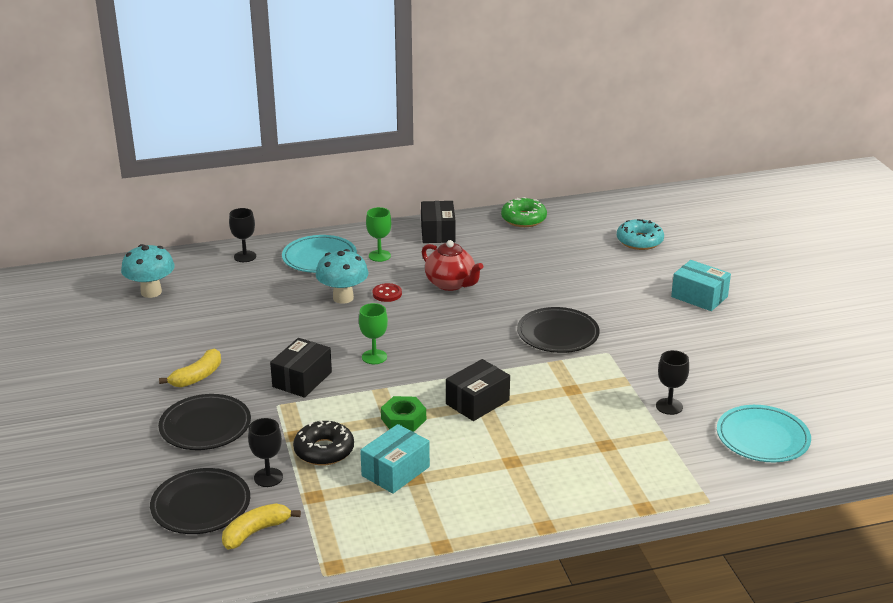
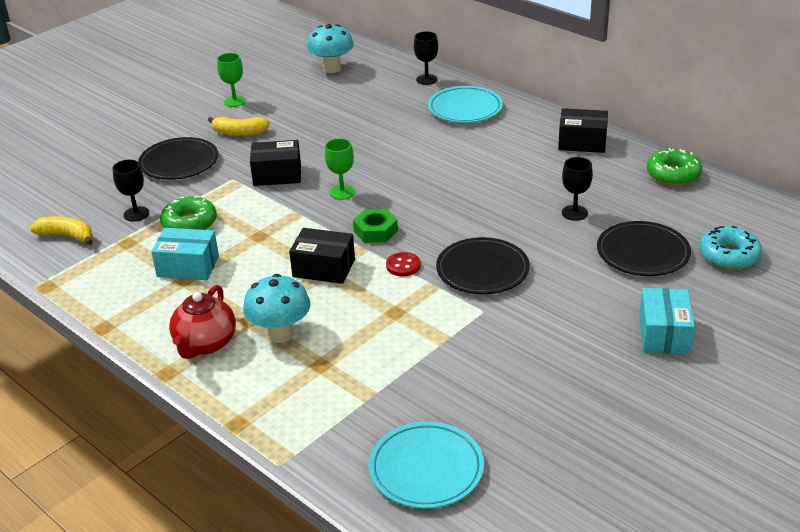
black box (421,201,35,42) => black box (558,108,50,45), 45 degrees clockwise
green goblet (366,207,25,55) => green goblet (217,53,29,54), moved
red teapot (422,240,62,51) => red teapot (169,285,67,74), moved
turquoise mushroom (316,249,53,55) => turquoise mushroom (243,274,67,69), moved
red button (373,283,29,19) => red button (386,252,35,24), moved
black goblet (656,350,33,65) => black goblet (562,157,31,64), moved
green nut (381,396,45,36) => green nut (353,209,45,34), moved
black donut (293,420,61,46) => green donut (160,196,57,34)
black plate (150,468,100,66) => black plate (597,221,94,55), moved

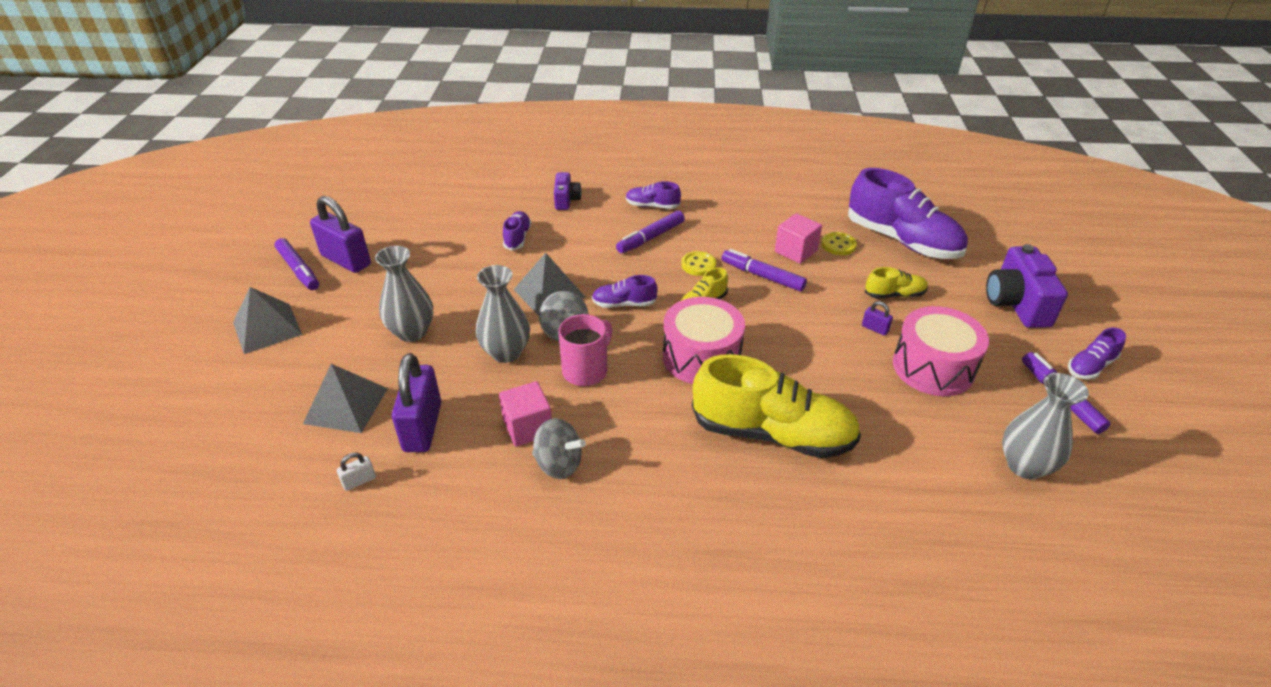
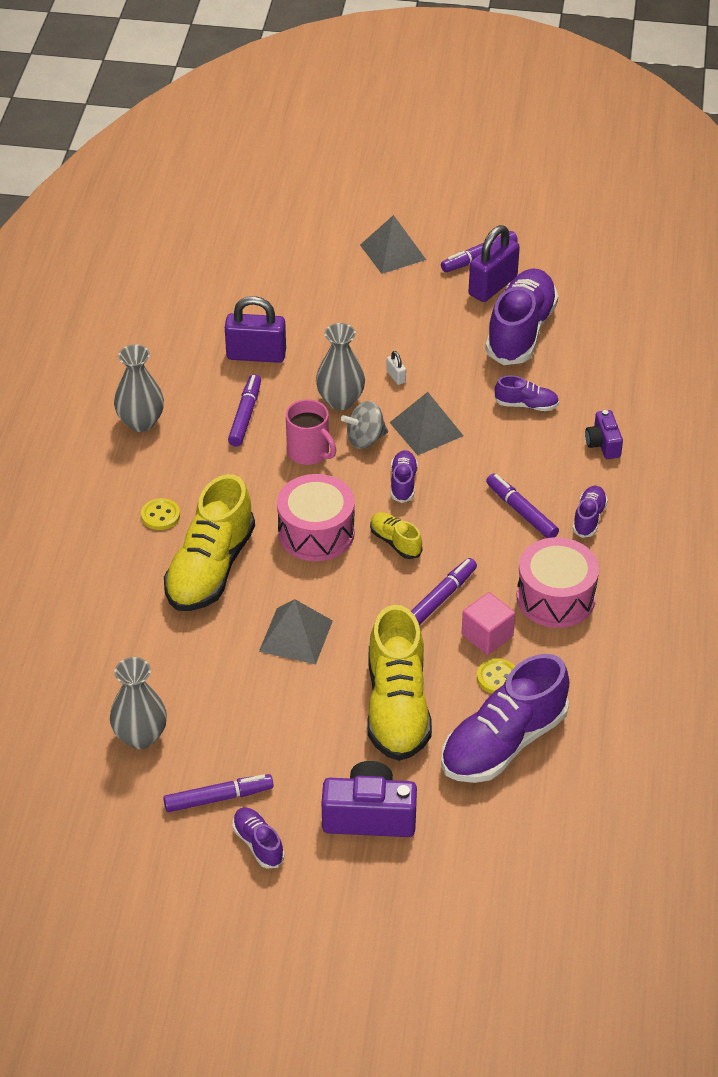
purple camera (554,172,28,38) => purple camera (585,410,38,49), 75 degrees clockwise
grey vase (375,246,58,96) => grey vase (114,344,50,88), moved
yellow button (681,251,35,25) => yellow button (141,498,39,32), moved
yellow shoe (865,267,63,32) => yellow shoe (367,605,65,156), x2.14
purple padlock (862,301,31,35) => nothing
pink drum (893,306,96,90) => pink drum (516,537,83,91), moved
grey pyramid (303,364,85,69) => grey pyramid (259,599,74,65), moved
pink cube (499,381,53,65) => purple marker (228,374,33,73)
grey spinning top (532,418,54,61) => nothing
white padlock (337,453,39,38) => white padlock (386,351,20,34), moved
nothing => purple shoe (486,269,72,96)

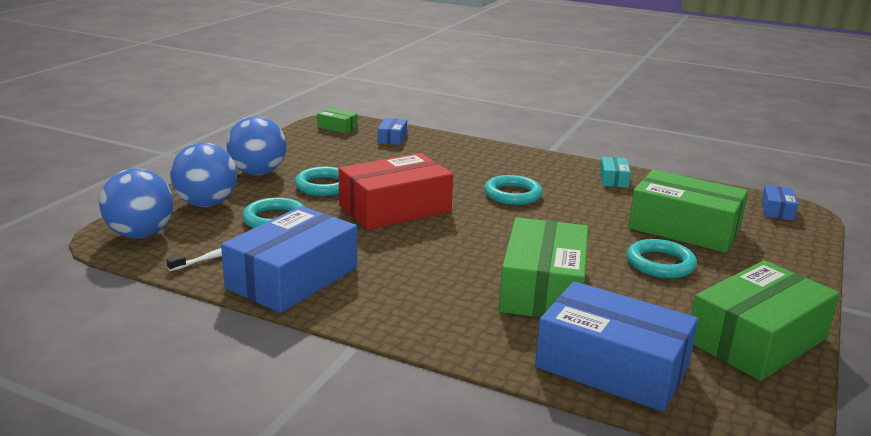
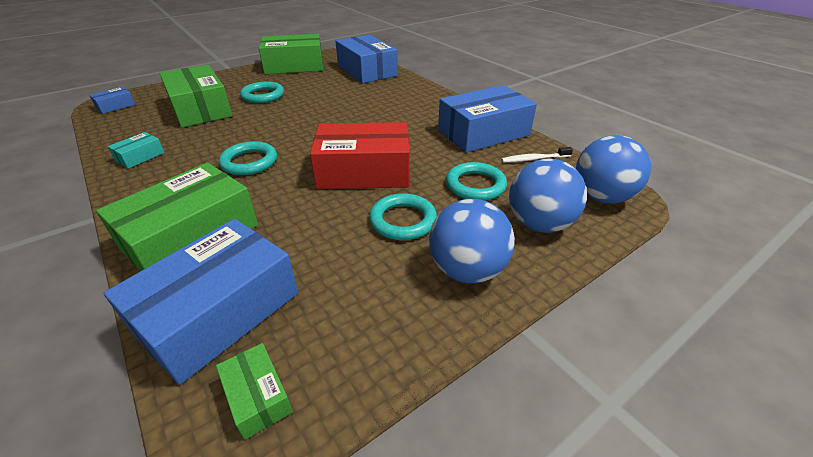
blue box (377,118,30,27) => blue box (103,219,195,166), x2.25
green box (499,217,89,101) => green box (96,163,162,108), moved

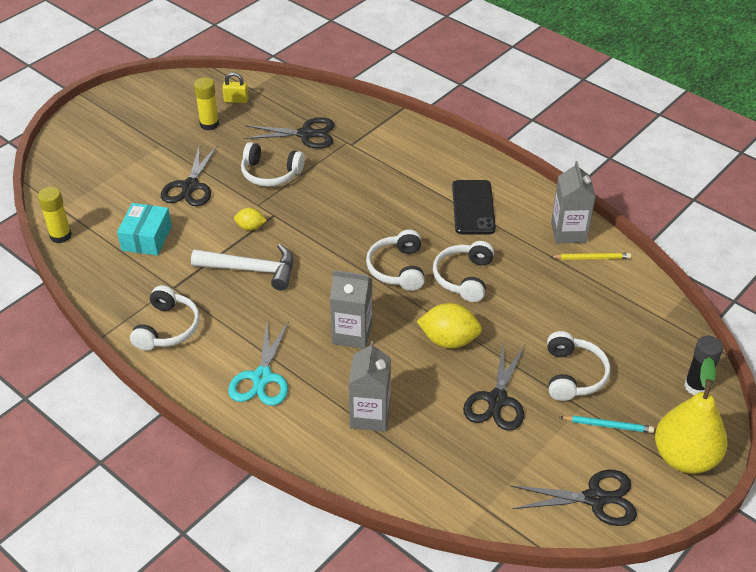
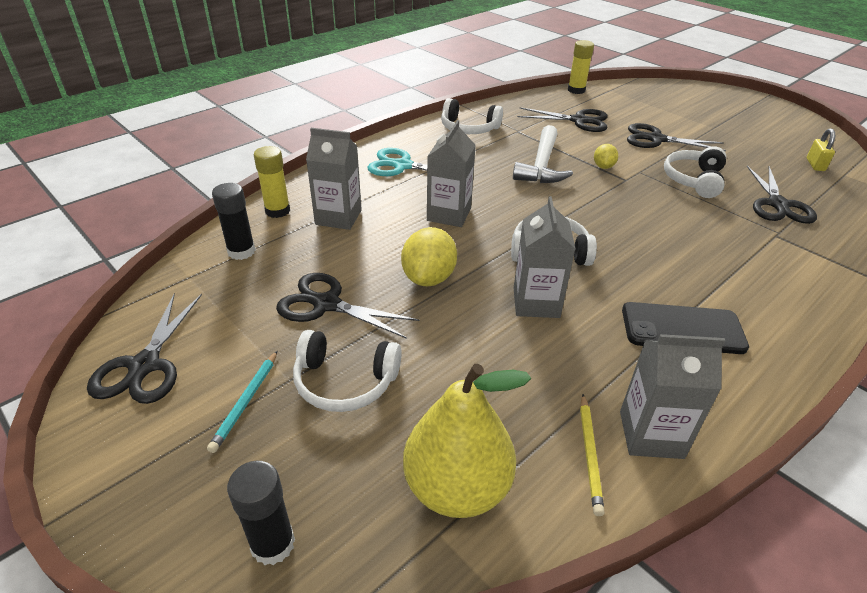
yellow glue stick (194,77,25,53) => yellow glue stick (254,146,36,72), moved
turquoise box (117,203,55,53) => black scissors (517,107,91,25)
white headphones (433,241,61,61) => grey carton (514,196,61,122)
yellow pear (655,357,72,117) => yellow pear (403,364,128,154), moved
nothing => black glue stick (212,183,44,77)

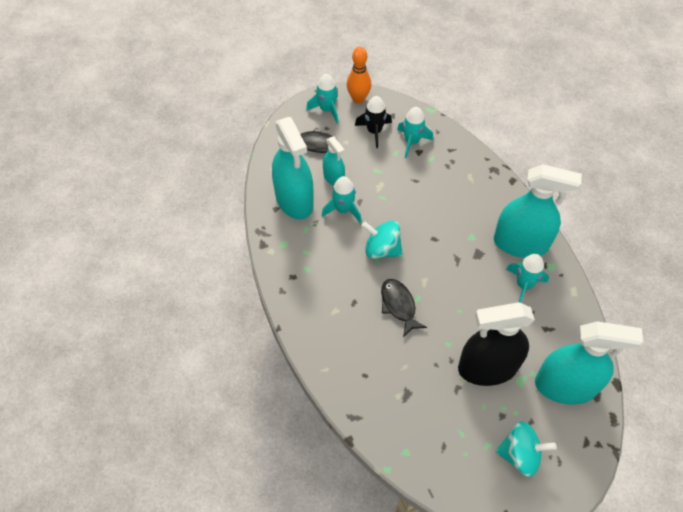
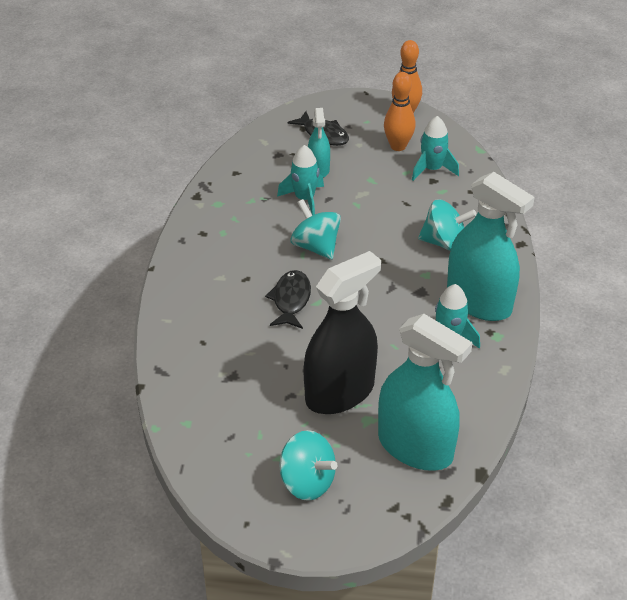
turquoise rocket (306,74,32,50) => nothing
black rocket (355,96,37,52) => orange bowling pin (384,72,32,79)
turquoise spray bottle (272,117,42,103) => nothing
black spray bottle (458,302,77,84) => black spray bottle (303,251,78,163), 120 degrees clockwise
nothing => turquoise spinning top (418,199,59,52)

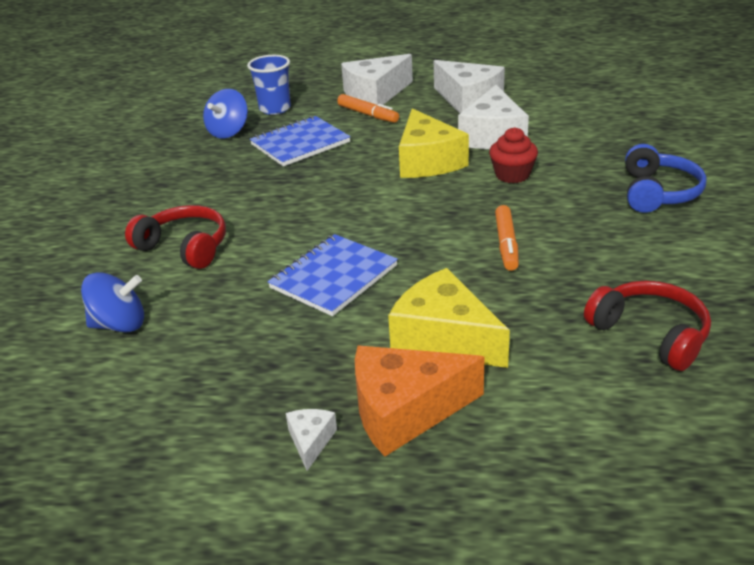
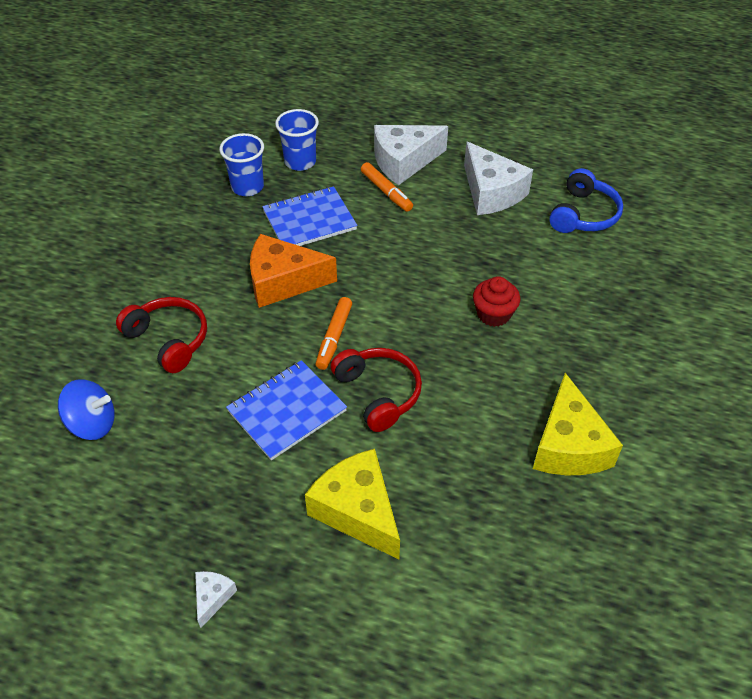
white cheese (458,85,71,64) => nothing
blue spinning top (203,89,45,50) => blue cup (219,133,45,63)
yellow cheese (399,108,70,70) => yellow cheese (533,373,90,103), moved
blue headphones (625,144,81,69) => blue headphones (549,168,74,65), moved
orange marker (495,205,24,66) => orange marker (316,297,36,73), moved
red headphones (584,281,127,90) => red headphones (330,348,92,84), moved
orange cheese (355,346,130,111) => orange cheese (250,234,87,74), moved

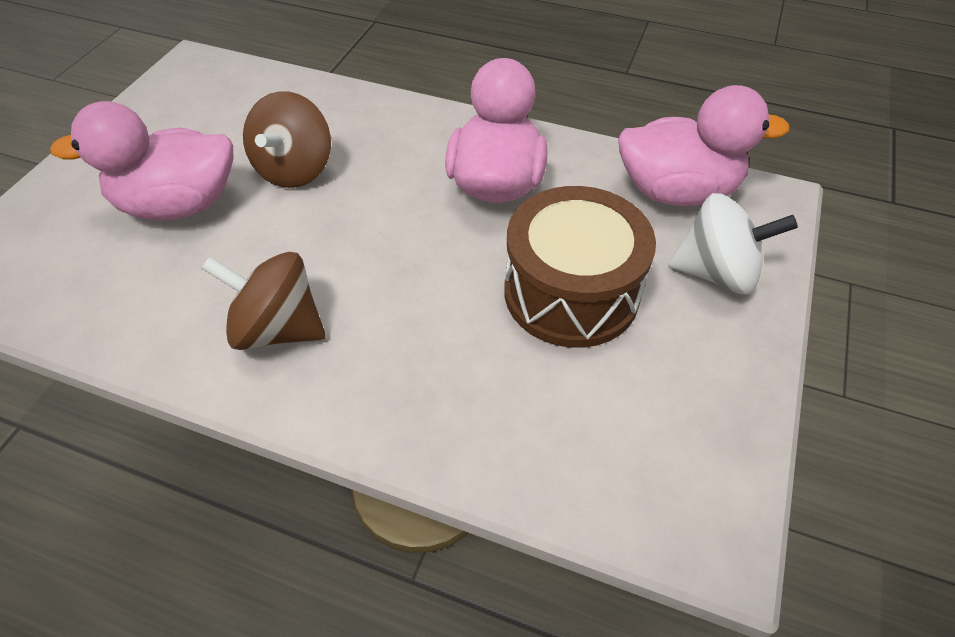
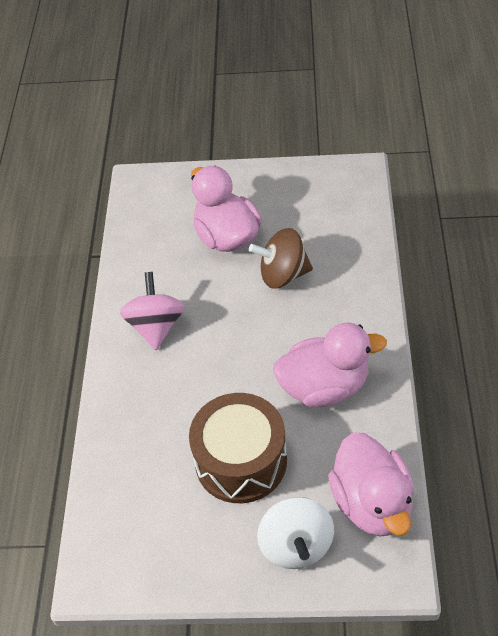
brown spinning top (201,252,125,98) => pink spinning top (120,272,65,78)

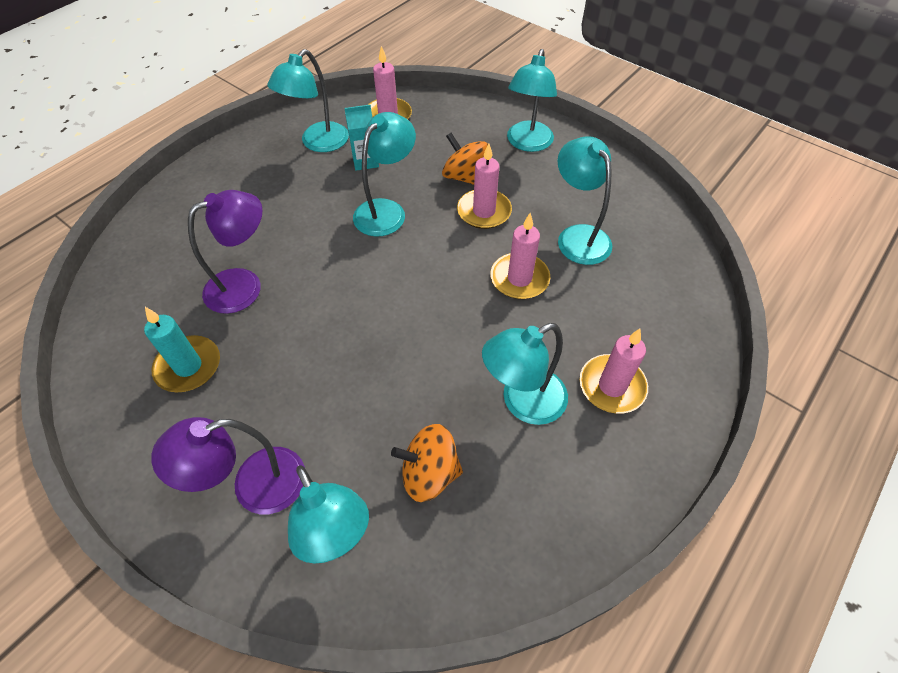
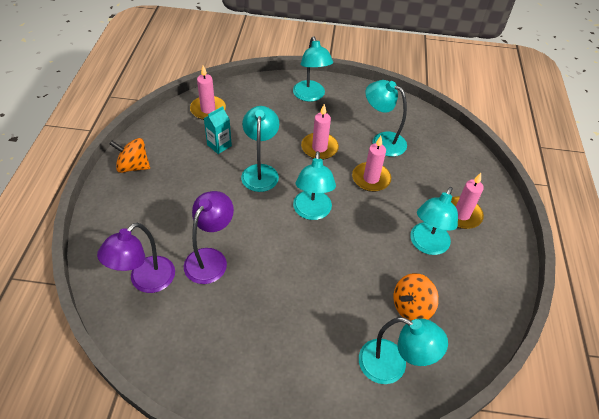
turquoise lamp (267,49,82,103) => turquoise lamp (293,151,43,69), moved
orange spinning top (442,133,46,52) => orange spinning top (110,138,40,35), moved
turquoise candle (144,307,76,85) => nothing
purple lamp (151,417,154,97) => purple lamp (97,223,78,70), moved

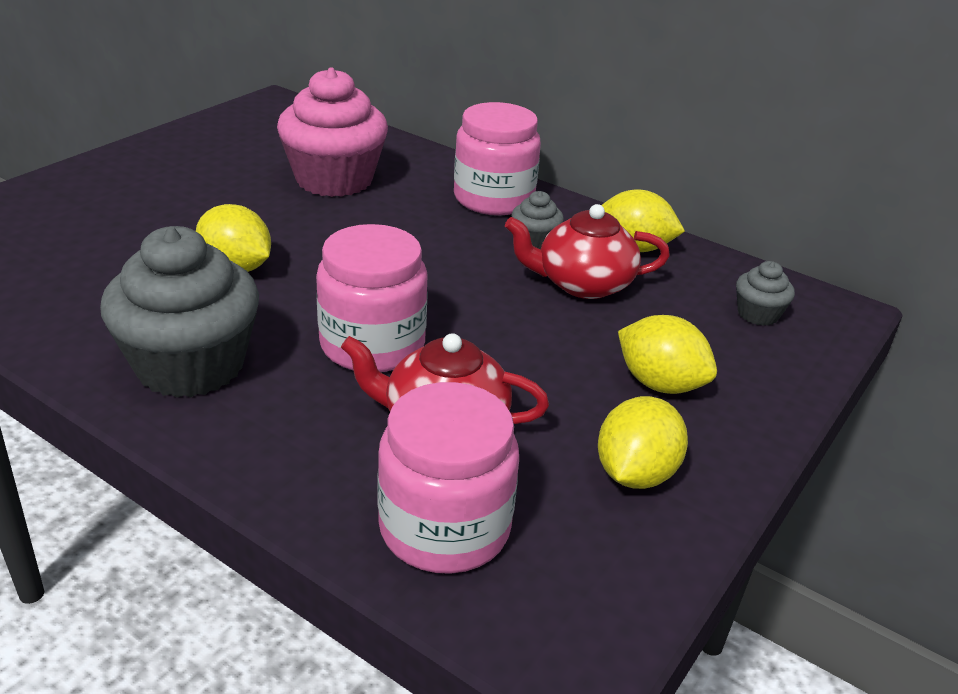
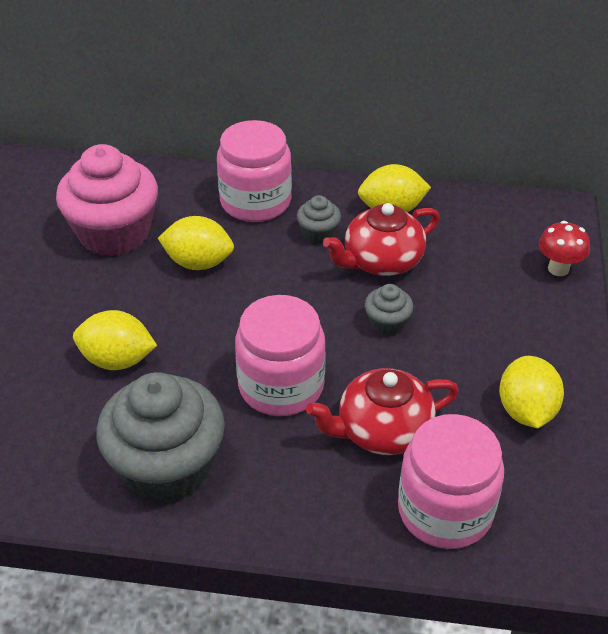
grey cupcake (736,261,59,65) => grey cupcake (365,284,48,52), moved
yellow lemon (618,315,99,79) => yellow lemon (158,216,76,54), moved
nothing => red mushroom (539,221,51,55)

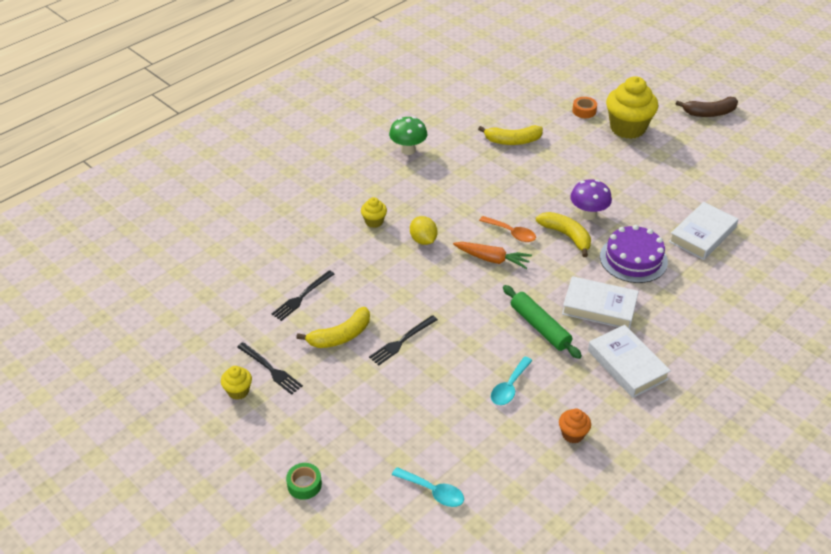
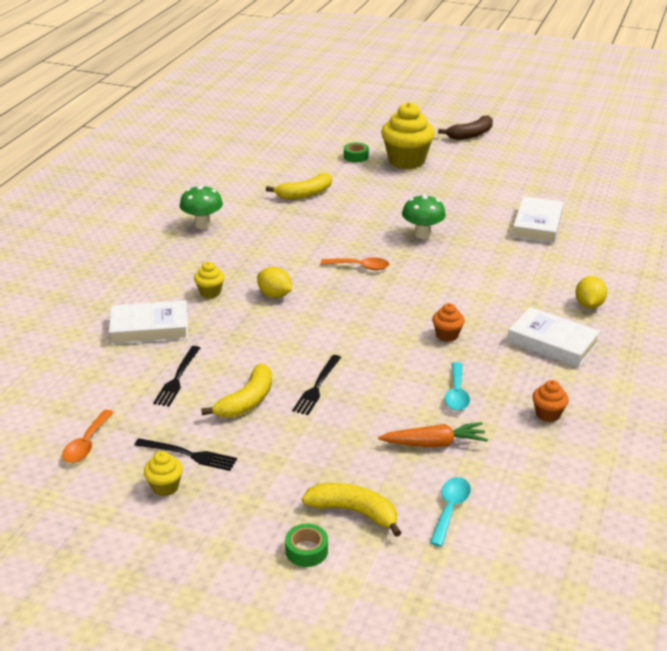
orange tape (572,97,25,21) => green tape (344,143,25,19)
purple mushroom (570,179,42,41) => green mushroom (402,194,44,45)
yellow banana (536,212,55,45) => yellow banana (302,483,100,54), moved
purple cake (600,225,68,58) => nothing
orange carrot (453,242,79,27) => orange carrot (378,422,110,25), moved
white book (562,276,77,53) => white book (109,300,79,45), moved
green rolling pin (503,285,79,74) => orange cupcake (432,303,33,39)
turquoise spoon (392,467,72,40) => turquoise spoon (430,477,41,70), 75 degrees counterclockwise
nothing => yellow lemon (575,276,32,33)
nothing => orange spoon (62,410,52,53)

